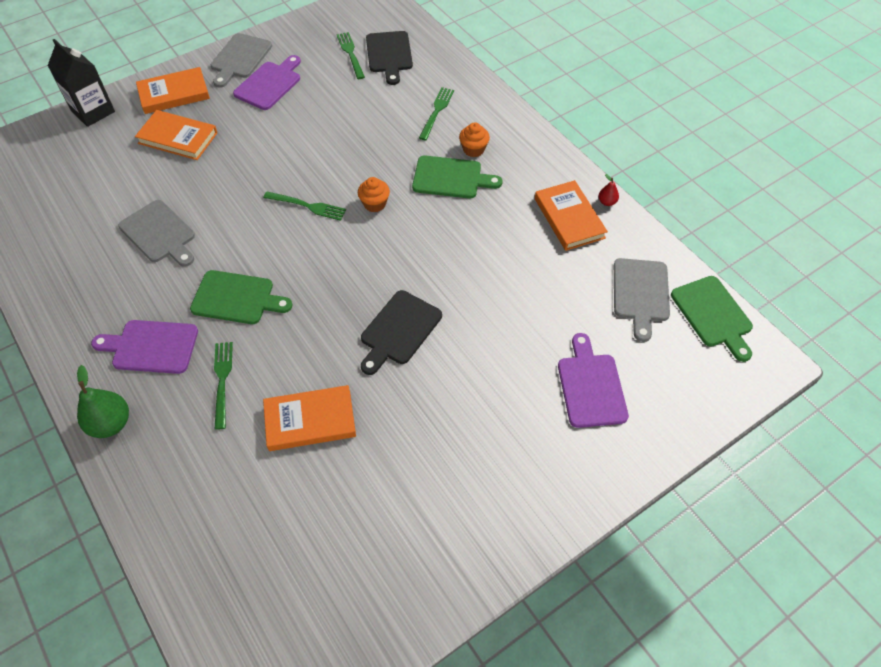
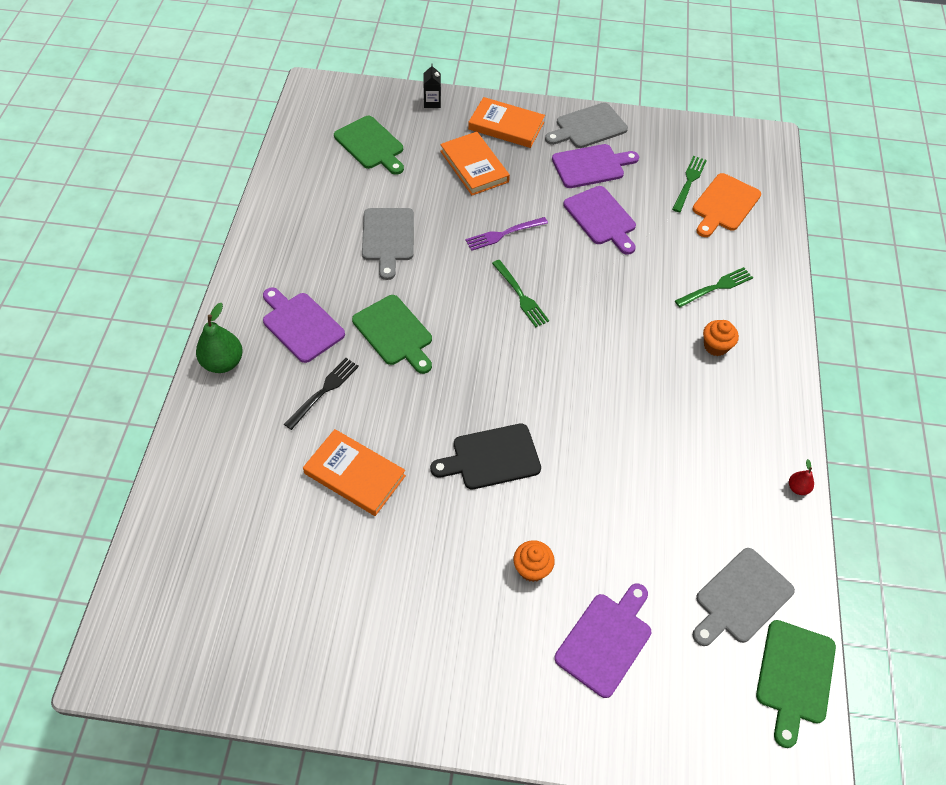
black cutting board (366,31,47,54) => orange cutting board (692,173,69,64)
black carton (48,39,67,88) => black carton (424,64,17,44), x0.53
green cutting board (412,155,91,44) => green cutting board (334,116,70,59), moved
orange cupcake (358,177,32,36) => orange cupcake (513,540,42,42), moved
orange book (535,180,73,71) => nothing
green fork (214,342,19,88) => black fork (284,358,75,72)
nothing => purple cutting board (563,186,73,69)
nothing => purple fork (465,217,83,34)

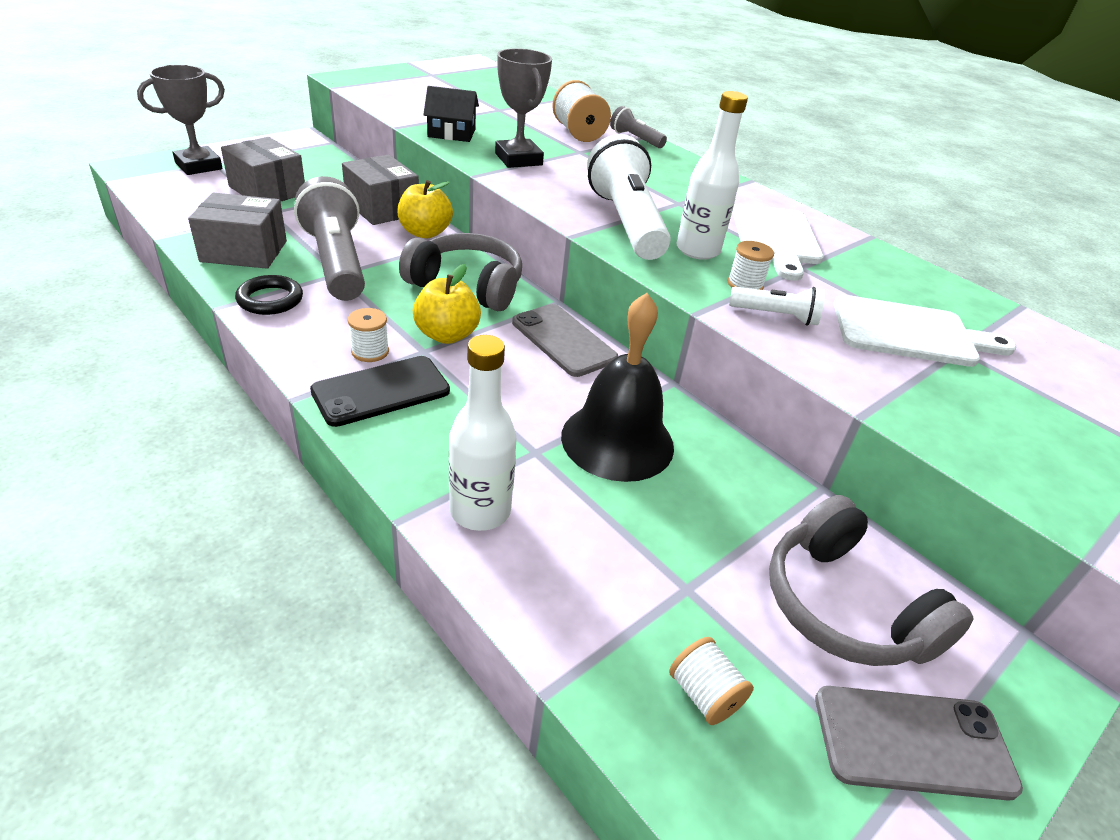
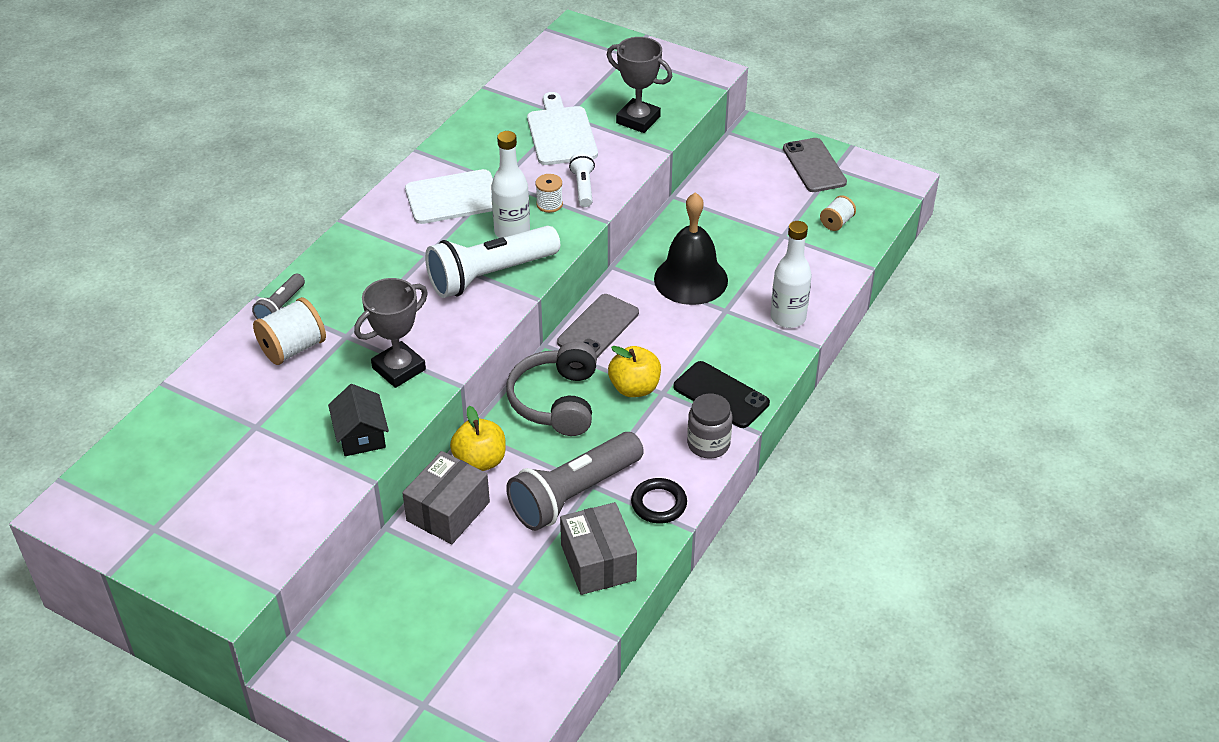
grey trophy (137,65,88,110) => grey trophy (607,37,65,96), moved
grey box (221,137,84,65) => nothing
white spool (348,308,41,54) => nothing
grey headphones (769,495,204,171) => nothing
nothing => grey jar (687,394,45,65)

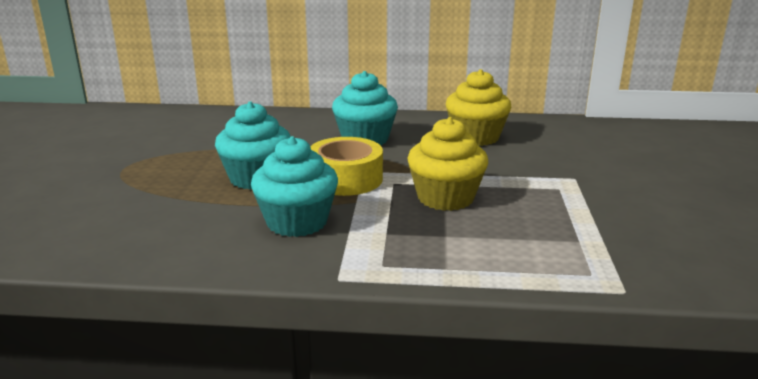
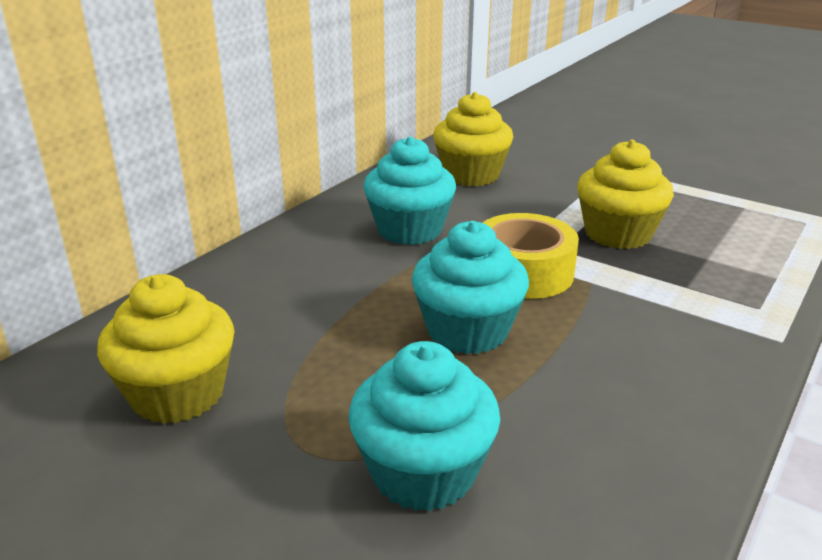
turquoise cupcake (251,136,87,101) => turquoise cupcake (348,341,152,171), moved
nothing => yellow cupcake (97,274,138,150)

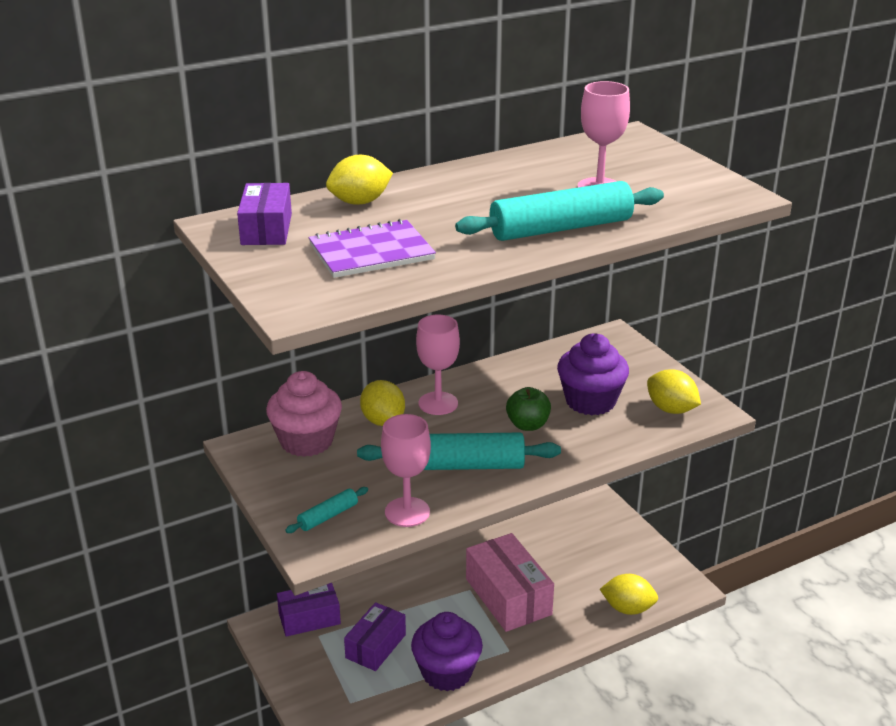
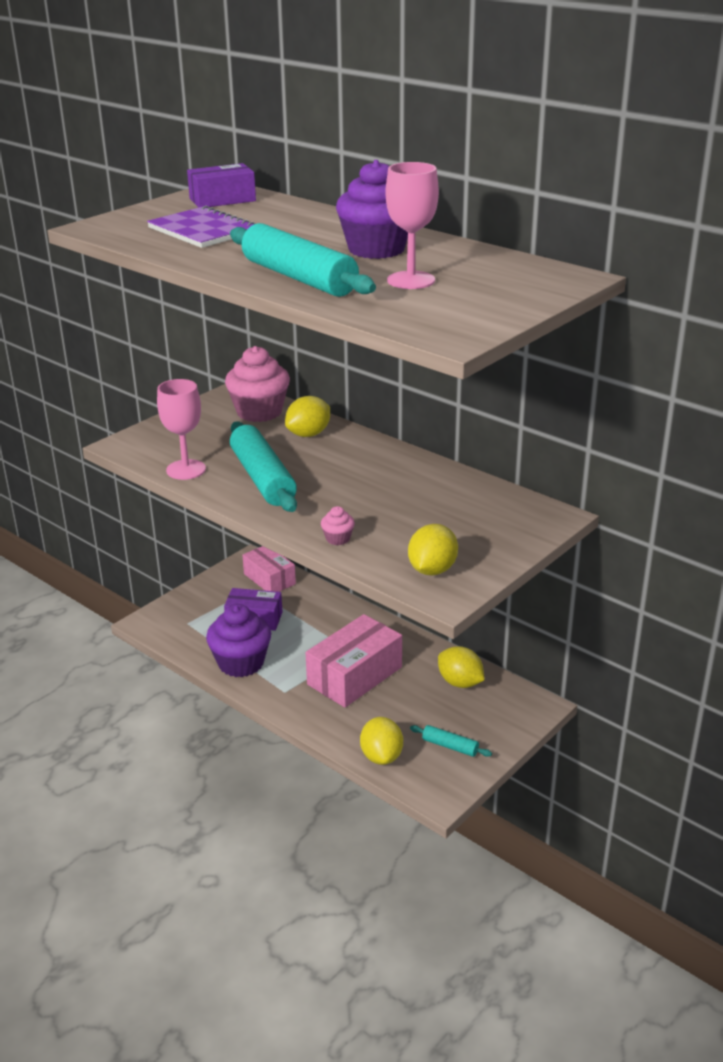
yellow lemon (326,155,67,50) => yellow lemon (438,646,47,42), moved
pink goblet (416,315,44,100) => nothing
purple cupcake (557,333,72,82) => purple cupcake (336,160,72,99), moved
green apple (506,387,45,44) => nothing
turquoise rolling pin (285,487,83,46) => turquoise rolling pin (410,725,82,32), moved
purple box (277,583,64,54) => pink box (242,546,54,46)
nothing => pink cupcake (321,506,34,39)

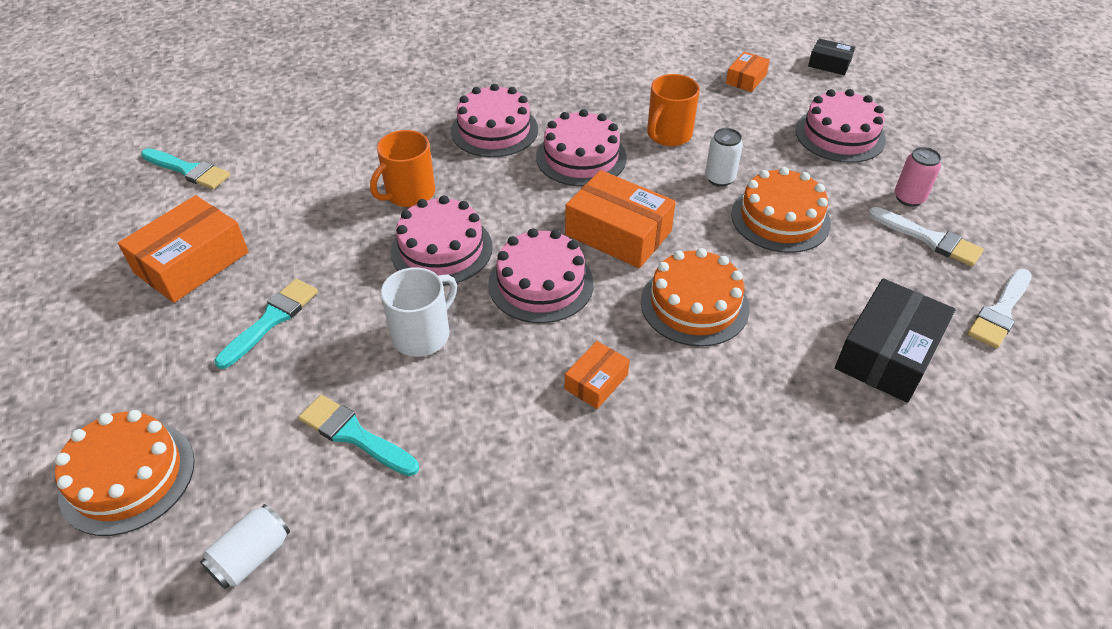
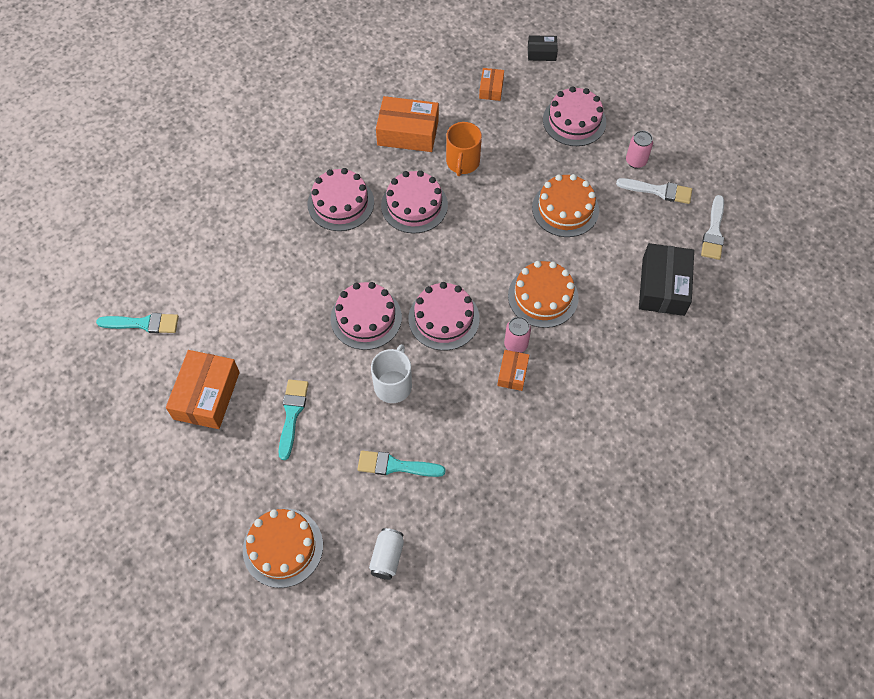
white can (705,128,38,59) => nothing
orange mug (370,130,65,77) => nothing
orange box (565,170,111,98) => orange box (376,96,63,56), moved
nothing => pink can (504,317,27,36)

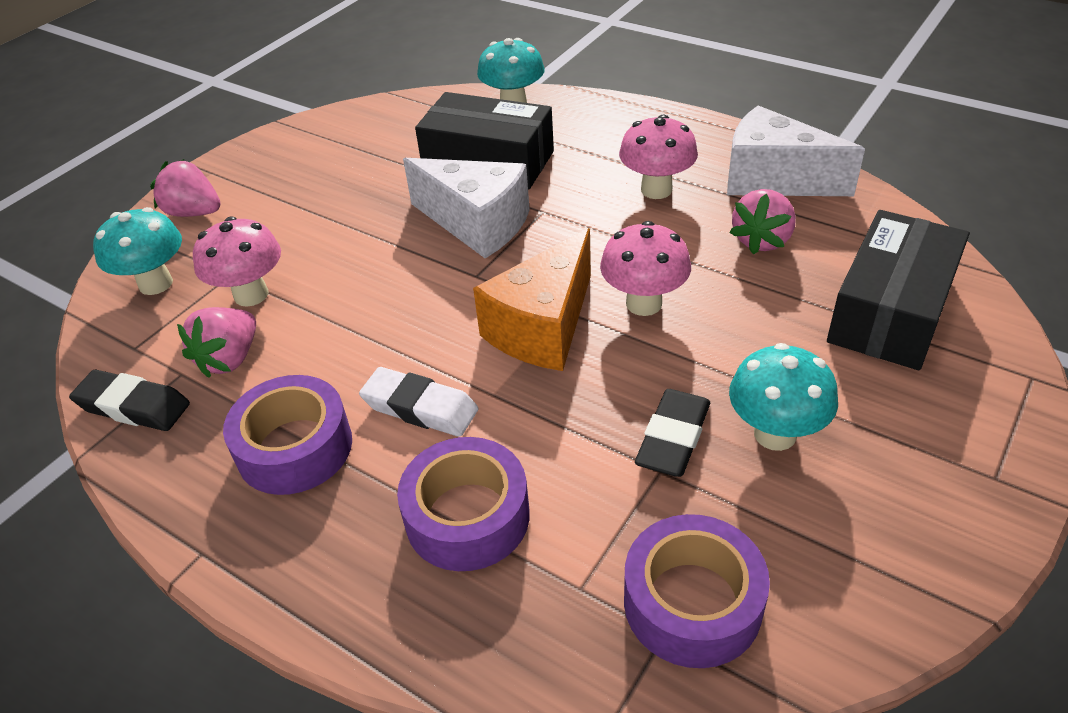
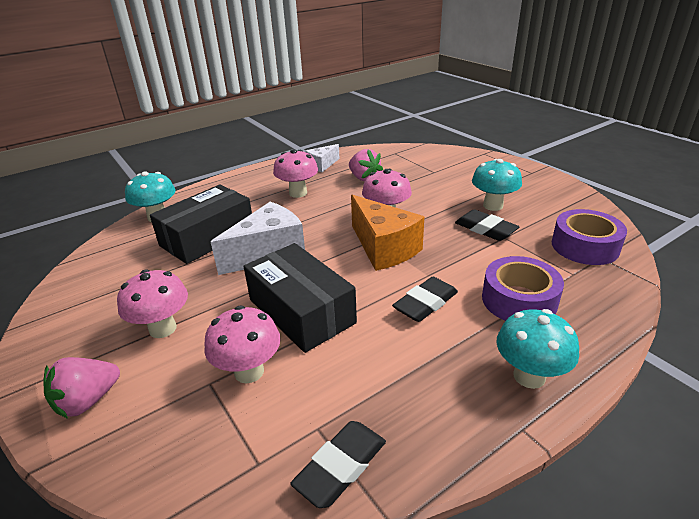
white cheese (727,105,138,91) => white cheese (305,144,35,28), x0.56
turquoise mushroom (93,207,89,88) => turquoise mushroom (497,309,82,80), moved
black box (827,210,143,160) => black box (244,243,113,110), moved
pink strawberry (177,307,79,71) => nothing
white eraser (359,367,120,70) => black eraser (392,277,66,45)
purple tape (223,375,129,120) => nothing
nothing => pink mushroom (117,270,71,68)

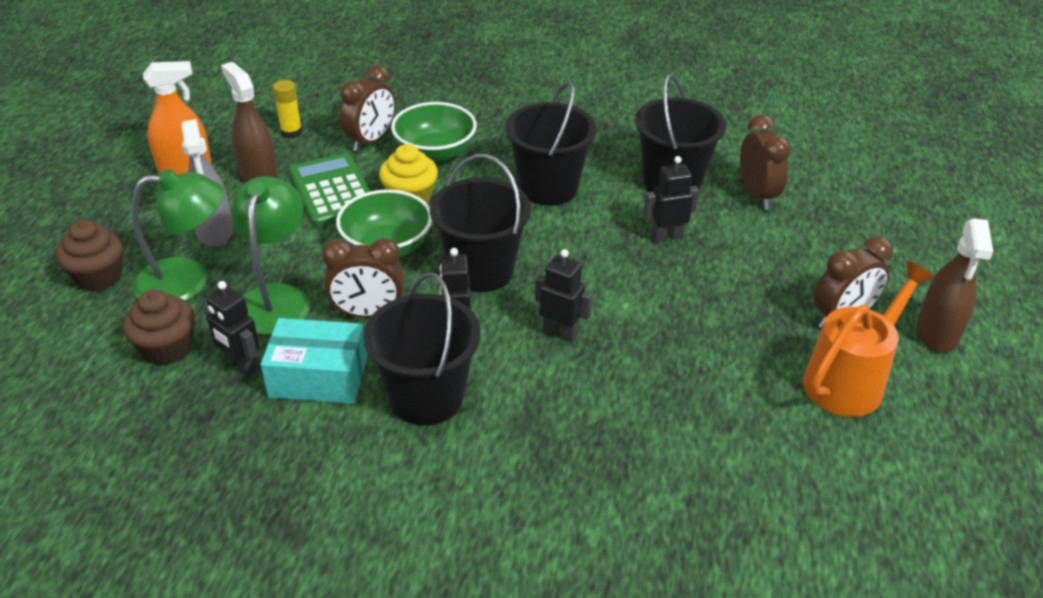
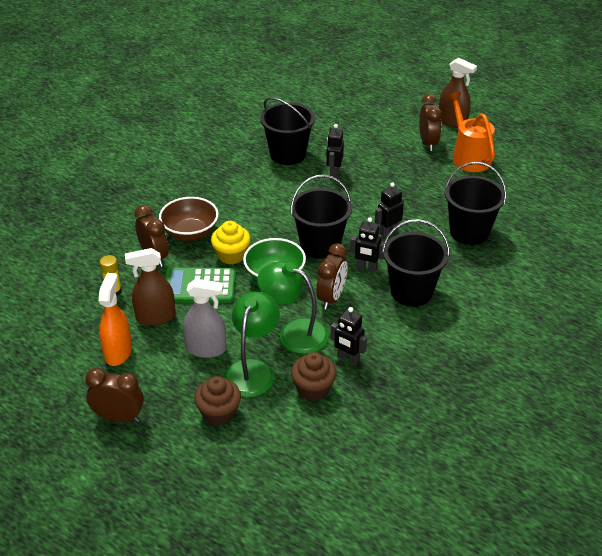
black bucket (505,81,92,125) => black bucket (445,162,62,83), moved
green bowl (391,102,86,61) => brown bowl (159,197,60,44)
brown clock (740,114,51,96) => brown clock (85,368,59,55), moved
black robot (205,281,55,96) => black robot (330,307,37,58), 60 degrees clockwise
turquoise box (260,318,108,86) => nothing

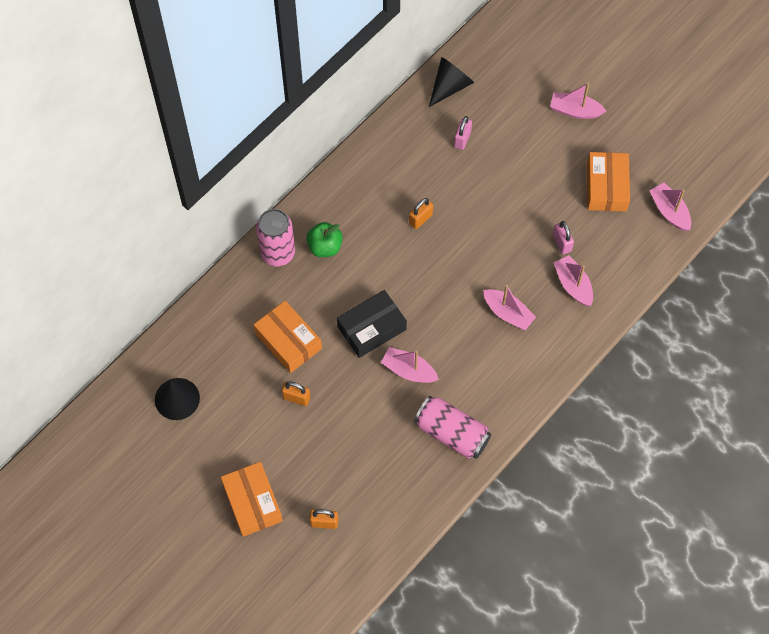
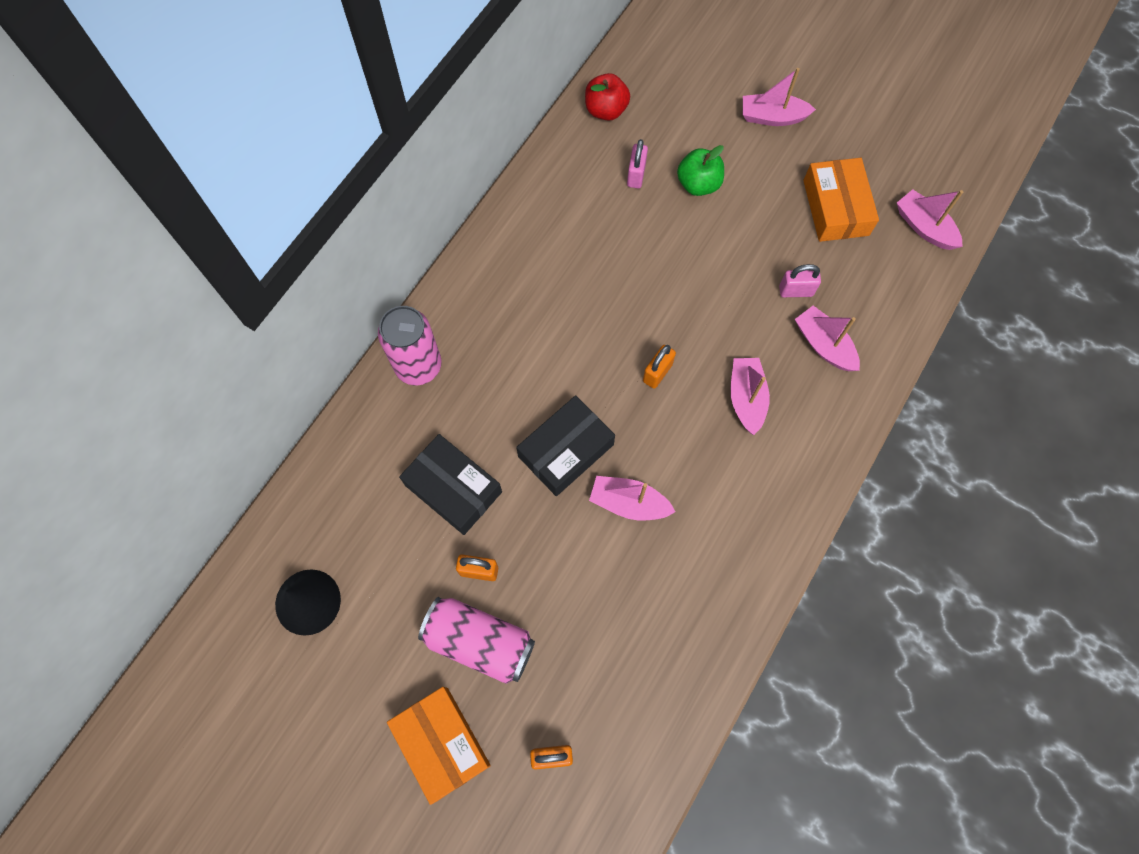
black cone (429,57,45,50) => red apple (585,73,45,48)
orange padlock (409,198,24,31) => orange padlock (643,345,33,44), moved
pink padlock (553,221,21,33) => pink padlock (779,264,42,33), 60 degrees counterclockwise
green apple (306,222,37,35) => green apple (677,145,47,51), moved
pink boat (483,285,53,45) => pink boat (731,358,39,77), 120 degrees counterclockwise
orange box (253,301,69,72) => black box (399,434,103,101)
pink can (414,396,77,63) => pink can (418,597,117,87), moved

